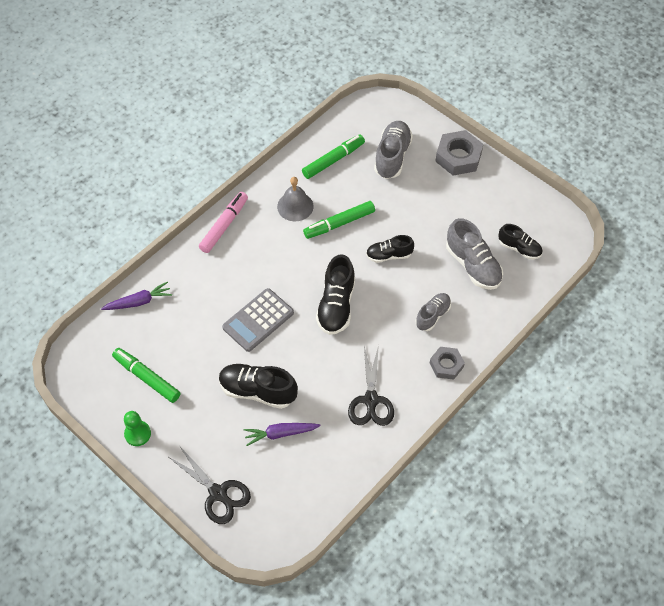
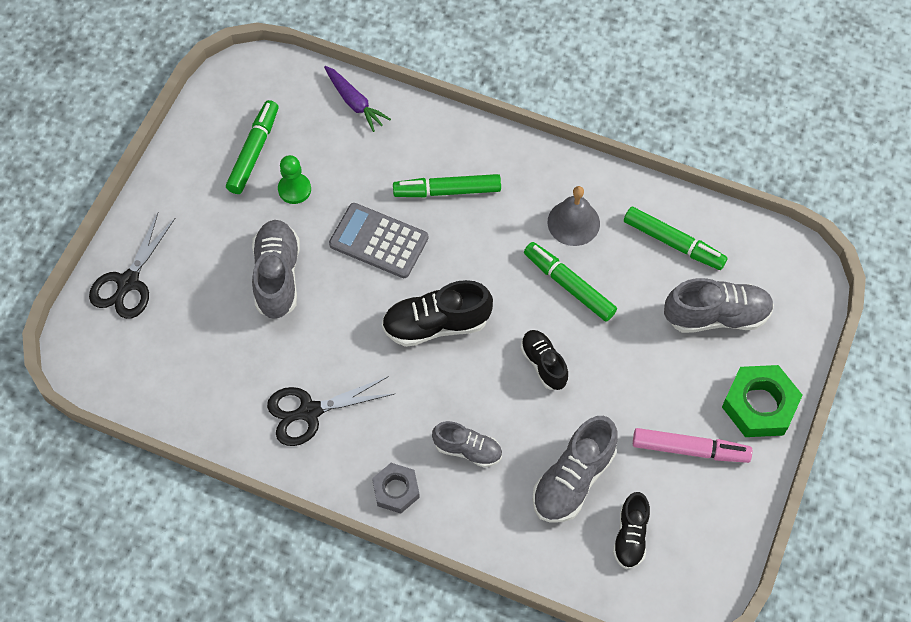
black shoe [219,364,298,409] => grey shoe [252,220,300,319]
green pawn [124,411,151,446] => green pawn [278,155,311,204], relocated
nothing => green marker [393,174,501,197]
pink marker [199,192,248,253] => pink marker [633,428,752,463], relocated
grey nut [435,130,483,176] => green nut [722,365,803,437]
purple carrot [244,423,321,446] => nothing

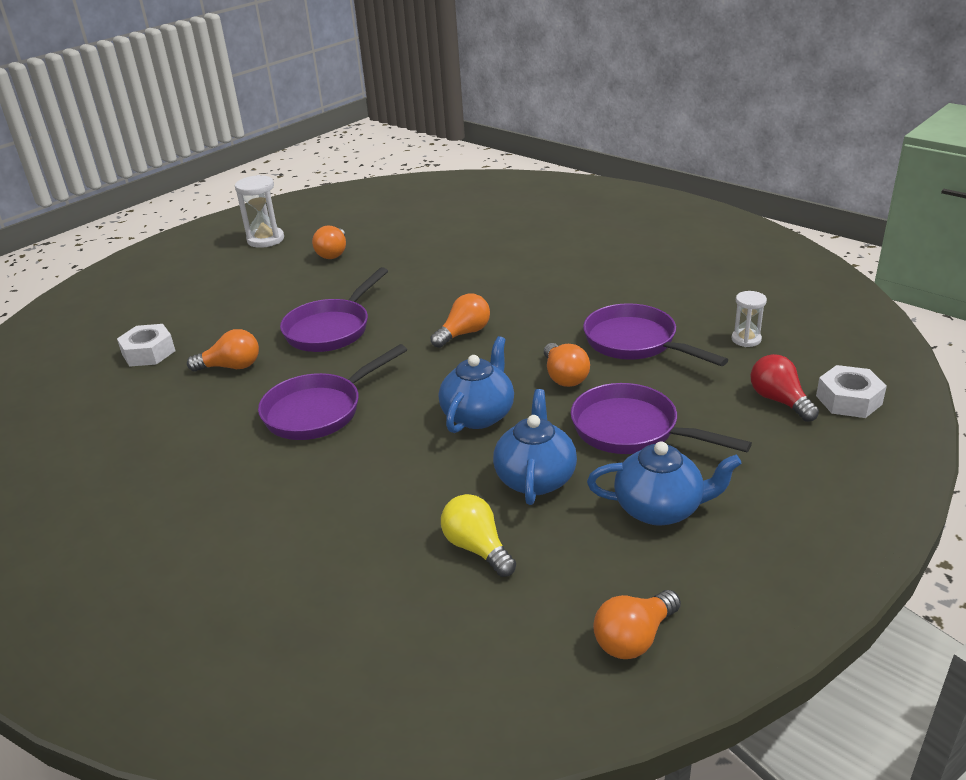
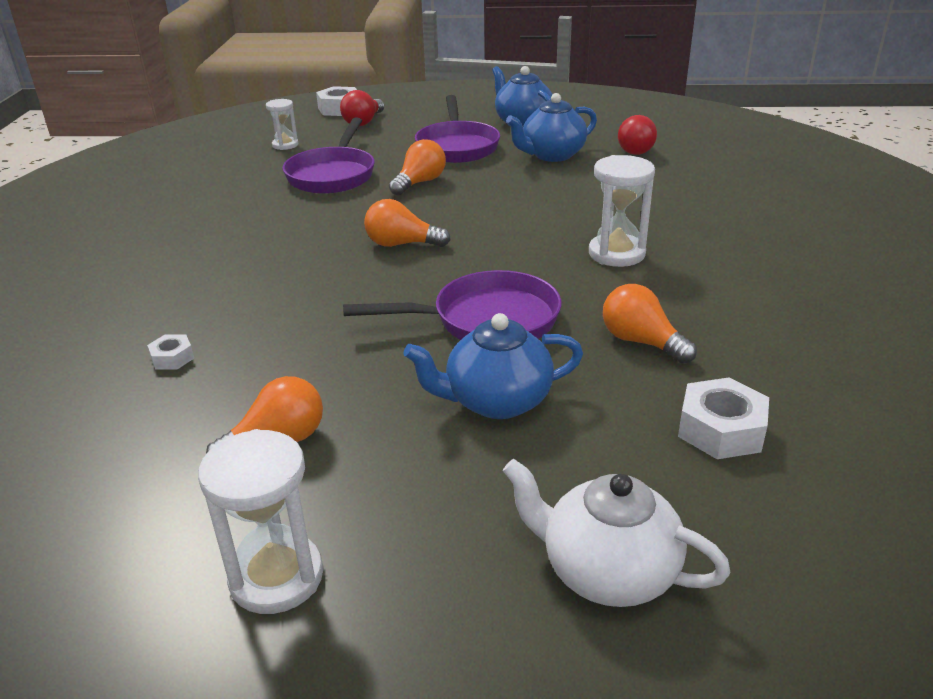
nothing => white nut [147,335,194,370]
blue teapot [439,336,514,433] => blue teapot [403,313,583,419], relocated
nothing => white teapot [503,459,730,607]
purple pan [258,344,407,440] => white hourglass [589,155,655,267]
yellow light bulb [441,494,516,577] => red light bulb [618,115,657,155]
orange light bulb [593,590,681,659] => nothing

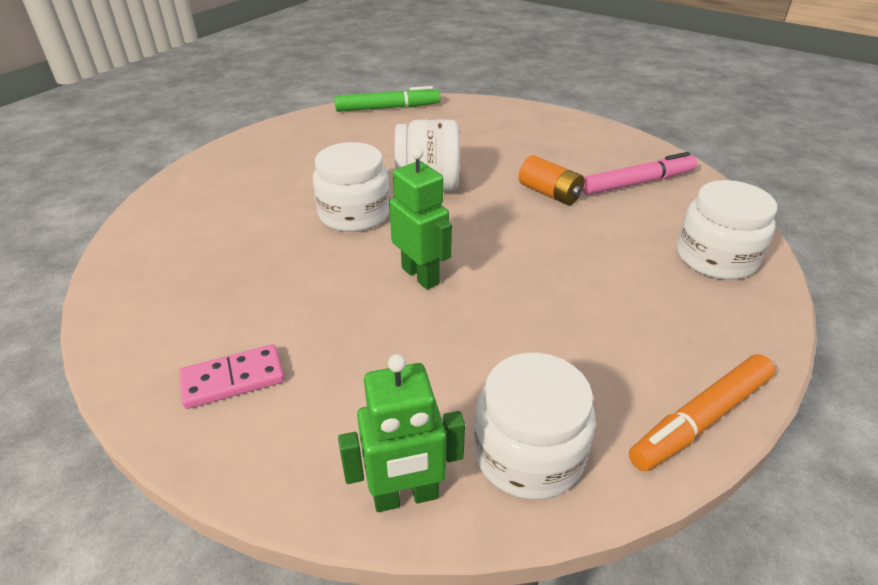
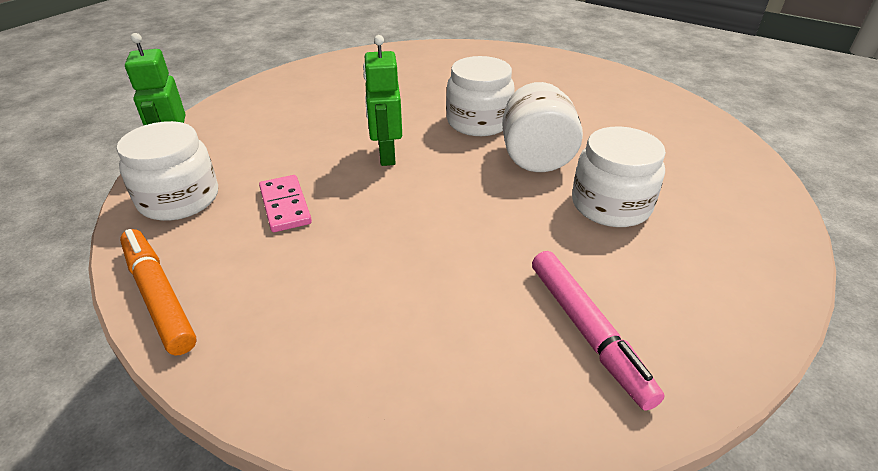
pink domino [179,344,284,409] => pink domino [259,175,312,232], relocated
green robot [389,147,452,290] => green robot [363,35,402,166], 120 degrees clockwise
white jar [677,180,777,280] => white jar [572,126,666,227], relocated
green marker [334,86,440,112] => nothing
orange battery [519,155,584,205] => nothing

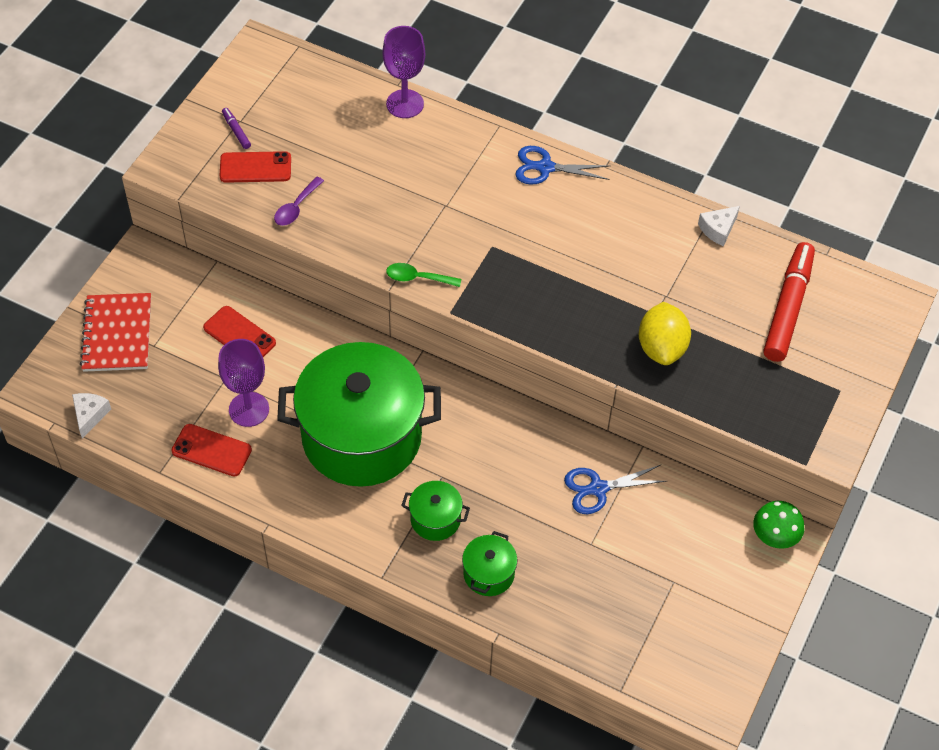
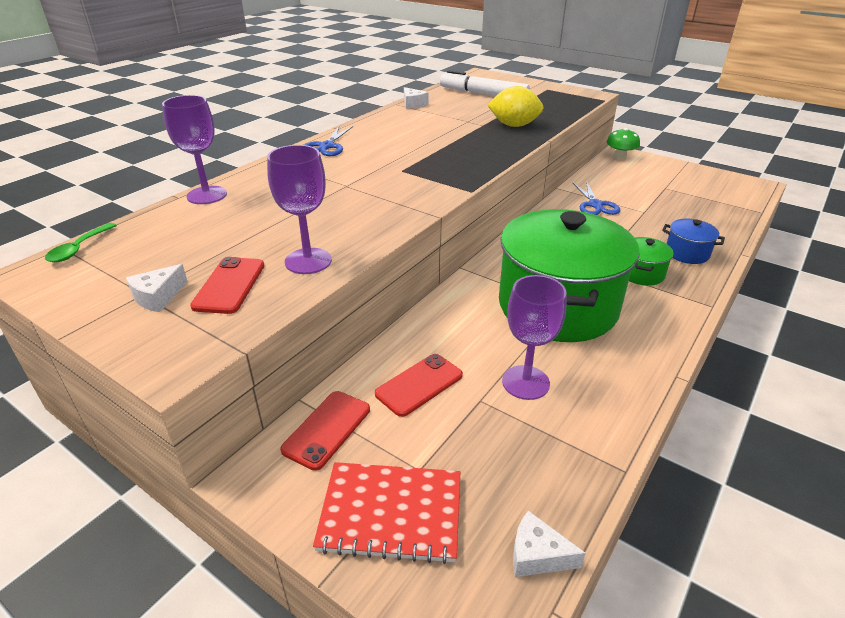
green spoon [386,263,461,287] => green spoon [45,223,117,262], relocated
purple marker [222,108,251,149] => white cheese [126,264,188,312]
purple spoon [274,177,324,226] => purple goblet [267,145,332,274]
red phone [172,424,252,477] => red phone [280,391,370,471], relocated
red marker [763,242,815,362] => white marker [440,70,530,96]
green pot [462,531,517,596] => blue pot [662,219,725,264]

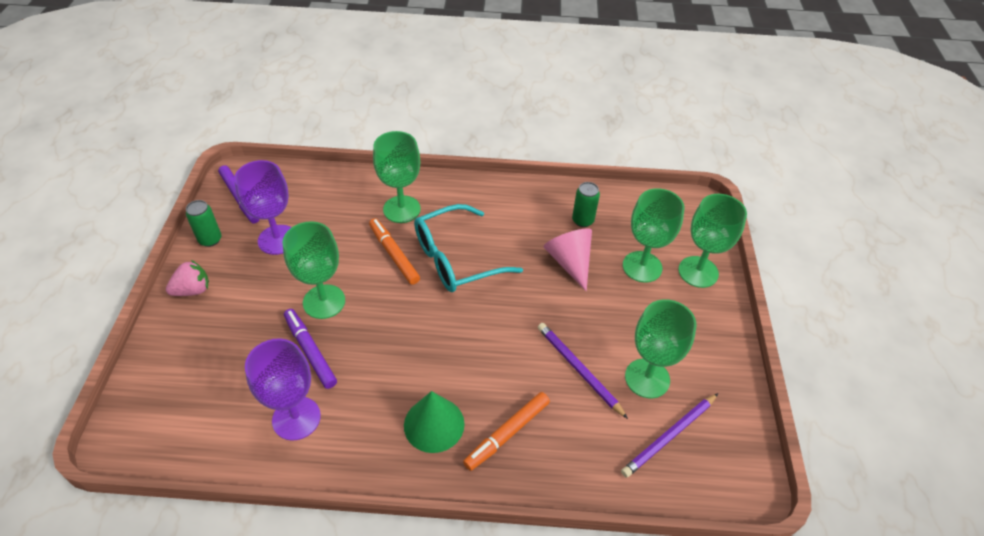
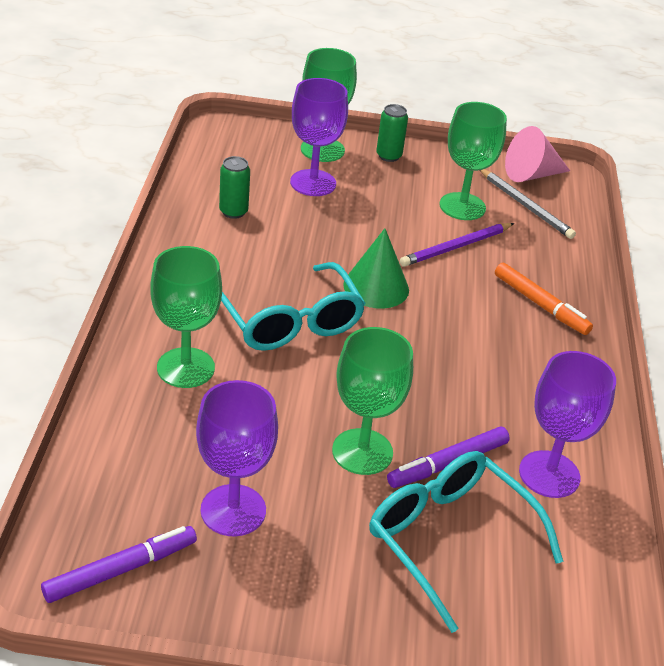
green goblet [623,188,684,283] => purple goblet [290,78,348,196]
green cone [404,391,465,453] => green cone [343,228,409,309], relocated
nothing => turquoise glasses [369,451,563,633]
green can [186,200,221,247] => green can [376,104,408,162], relocated
purple pencil [621,393,718,478] => grey pencil [480,169,576,239]
pink cone [543,228,592,291] => pink cone [505,126,570,182], relocated
pink strawberry [166,260,209,296] => nothing
orange marker [369,218,420,285] => nothing

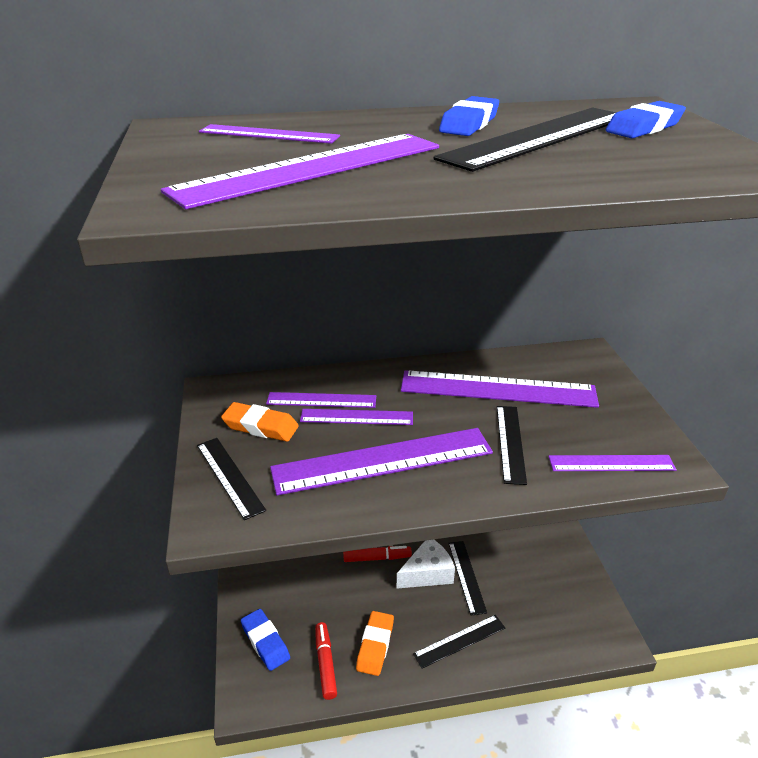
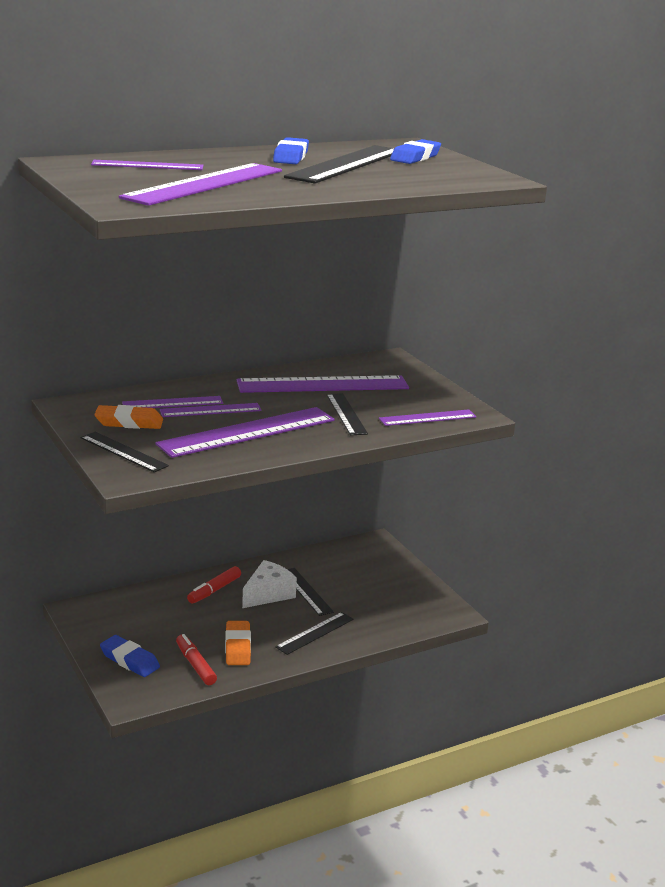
red marker [343,546,412,562] => red marker [187,566,241,603], 150 degrees clockwise

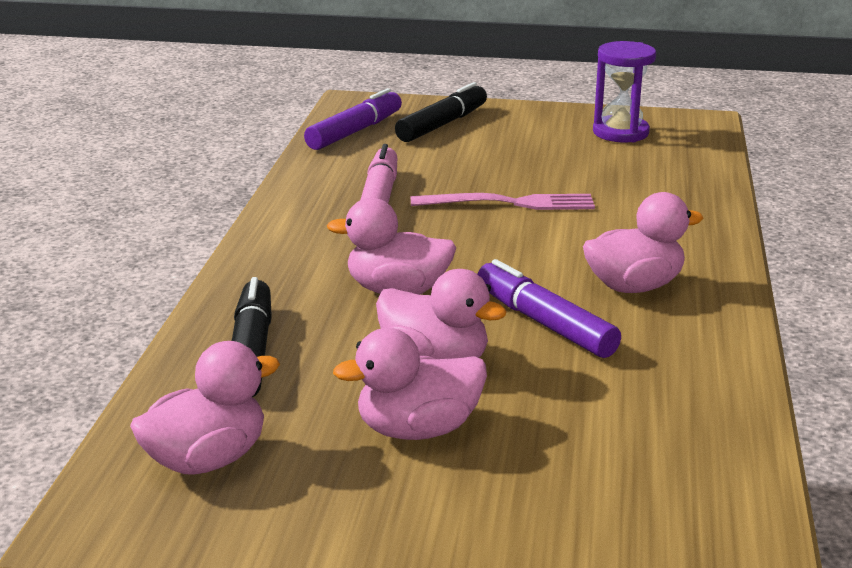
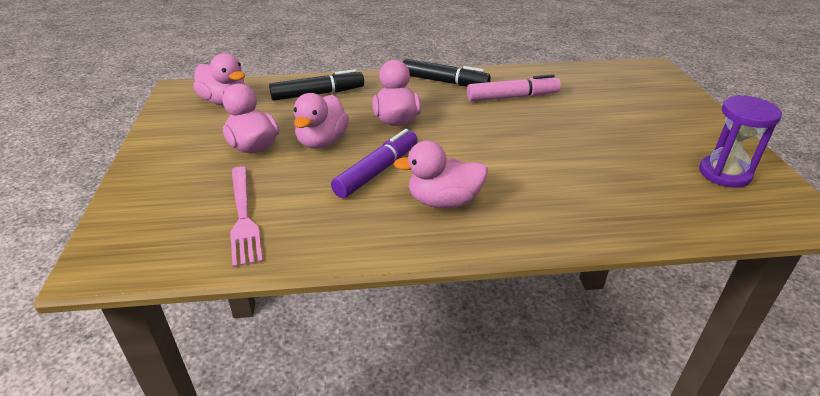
pink fork [411,193,595,210] => pink fork [230,166,263,268], relocated
pink duck [583,192,703,293] => pink duck [394,141,488,208], 120 degrees clockwise
black marker [395,82,487,142] => black marker [403,59,491,86], relocated
purple marker [304,88,402,150] => nothing

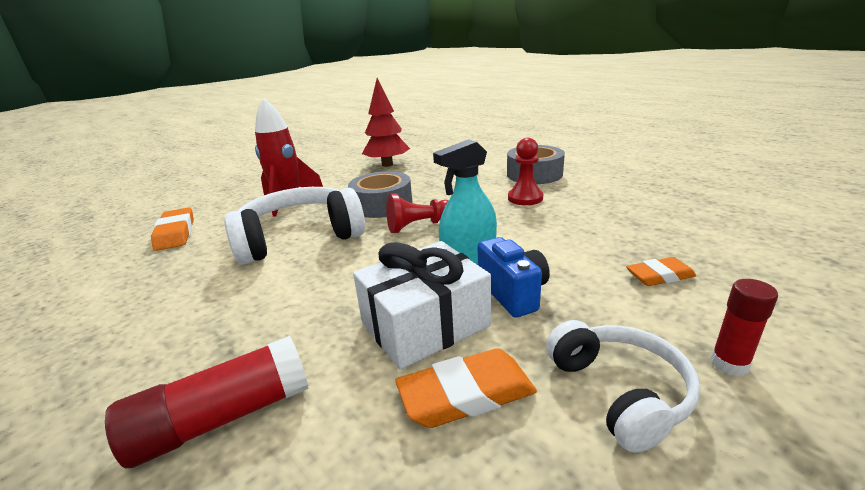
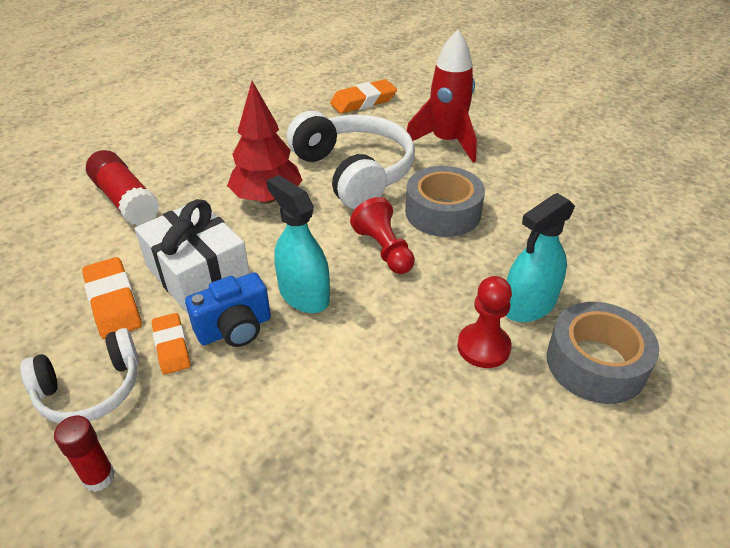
orange eraser [626,257,696,286] => orange eraser [152,313,190,375], relocated
red tree [362,78,410,167] => red tree [227,81,303,204], relocated
nothing => turquoise spray bottle [506,193,575,322]

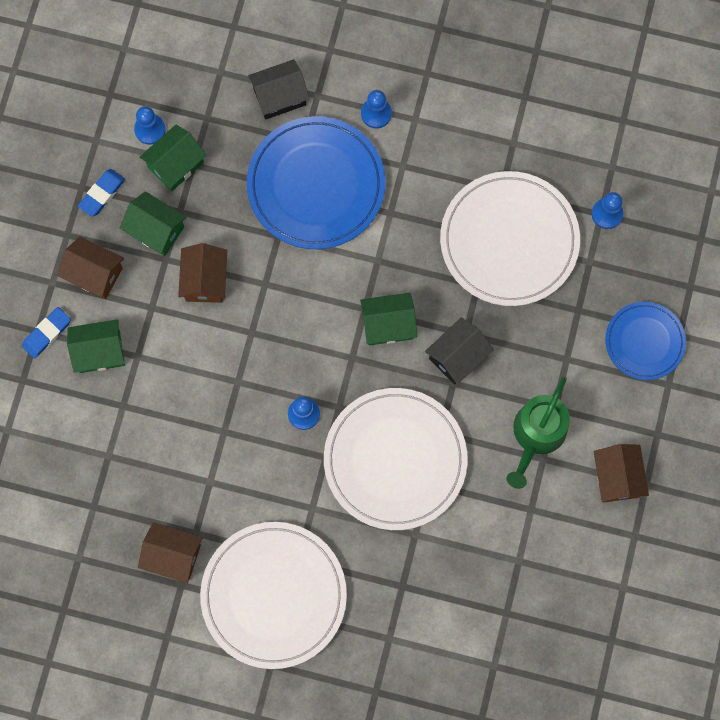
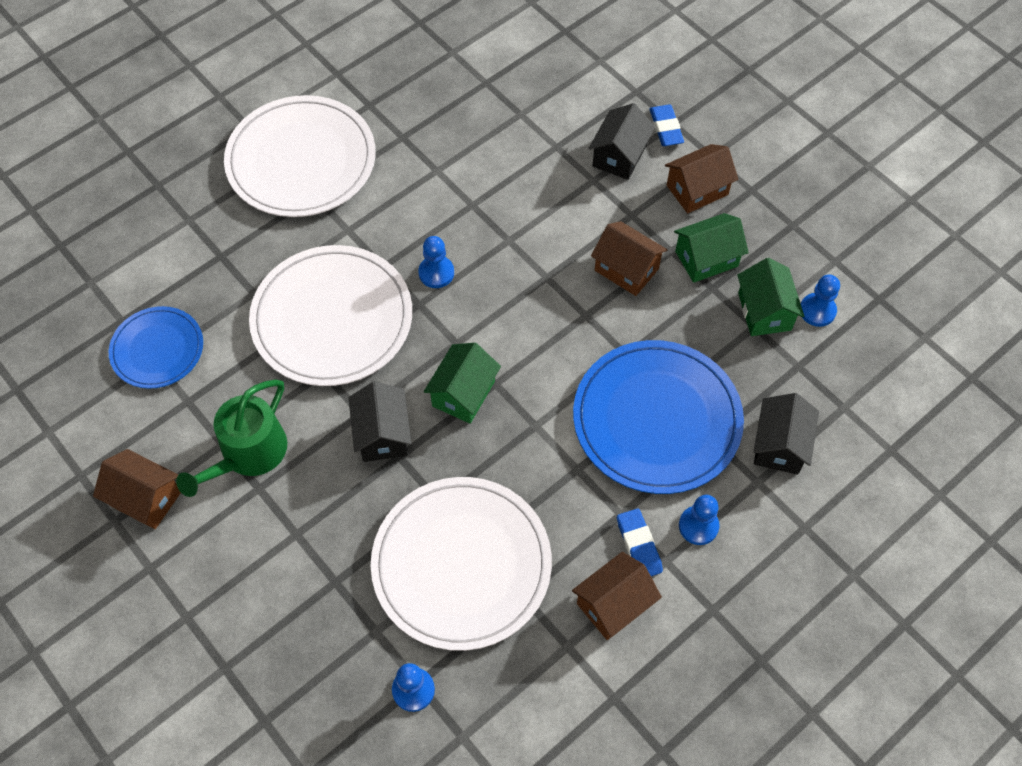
blue plate [605,302,686,380] => blue plate [109,306,203,389], relocated
green watering can [507,376,570,489] => green watering can [176,379,287,497], 120 degrees counterclockwise
brown house [138,522,203,583] => brown house [572,552,662,640], relocated
green house [67,319,125,373] => black house [588,103,655,180]
blue eraser [78,169,125,217] => blue eraser [617,508,663,576], relocated

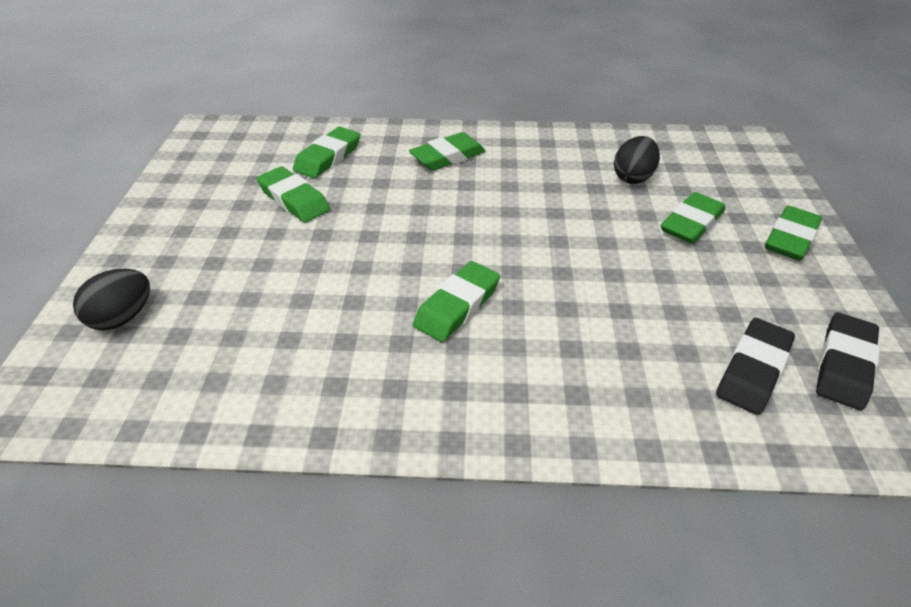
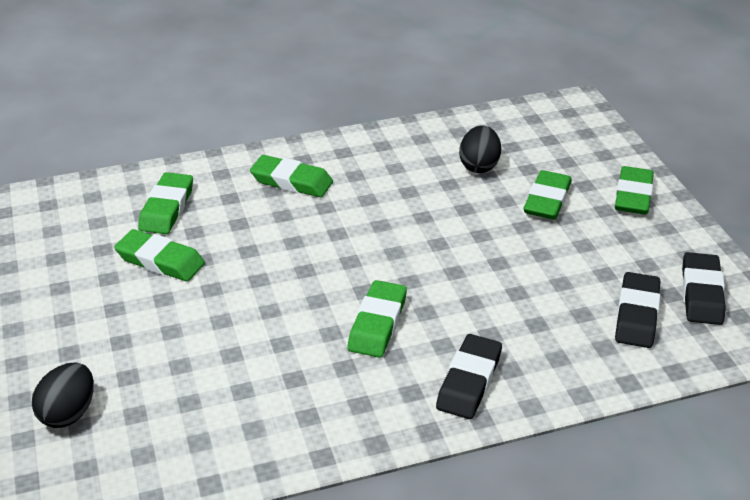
green eraser [409,132,486,171] => green eraser [250,155,333,197], 75 degrees clockwise
nothing => black eraser [436,334,502,419]

